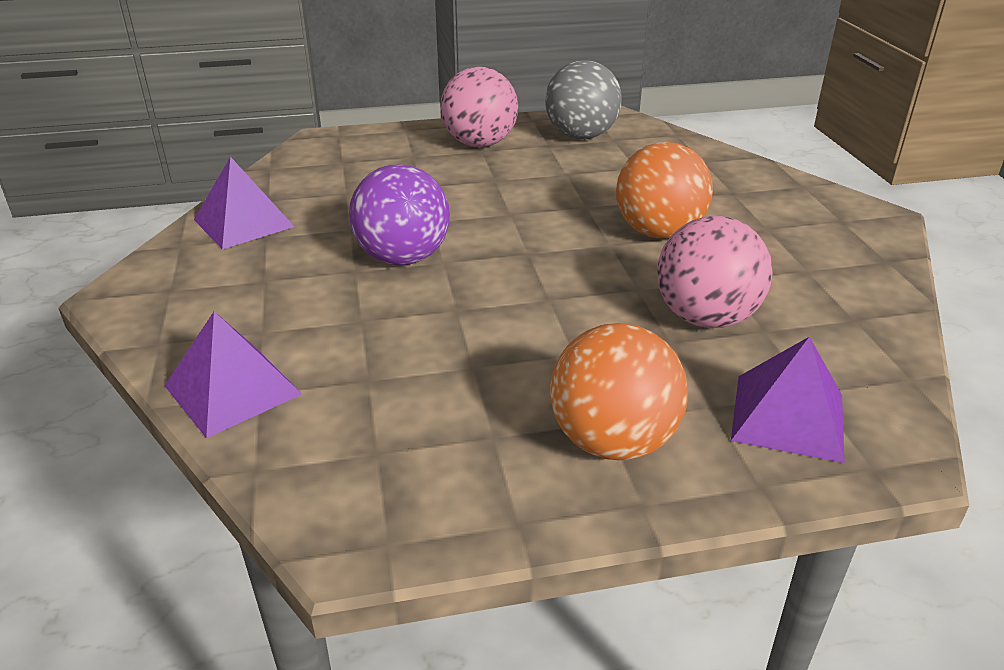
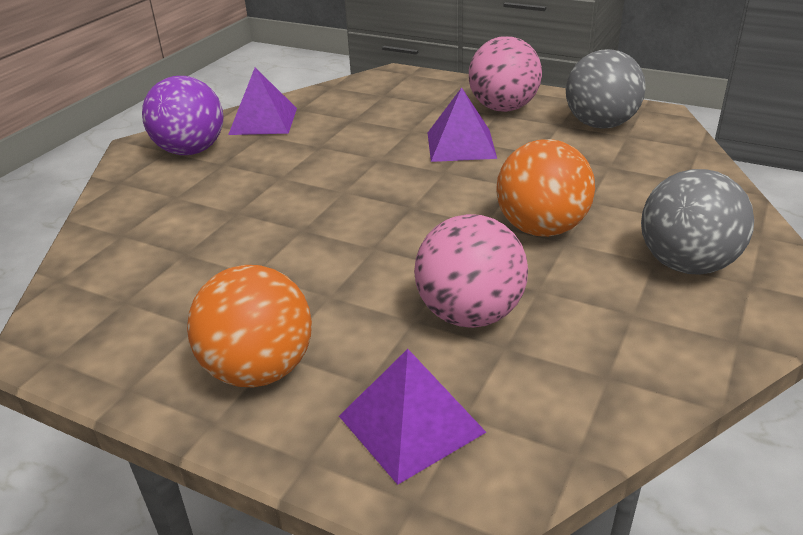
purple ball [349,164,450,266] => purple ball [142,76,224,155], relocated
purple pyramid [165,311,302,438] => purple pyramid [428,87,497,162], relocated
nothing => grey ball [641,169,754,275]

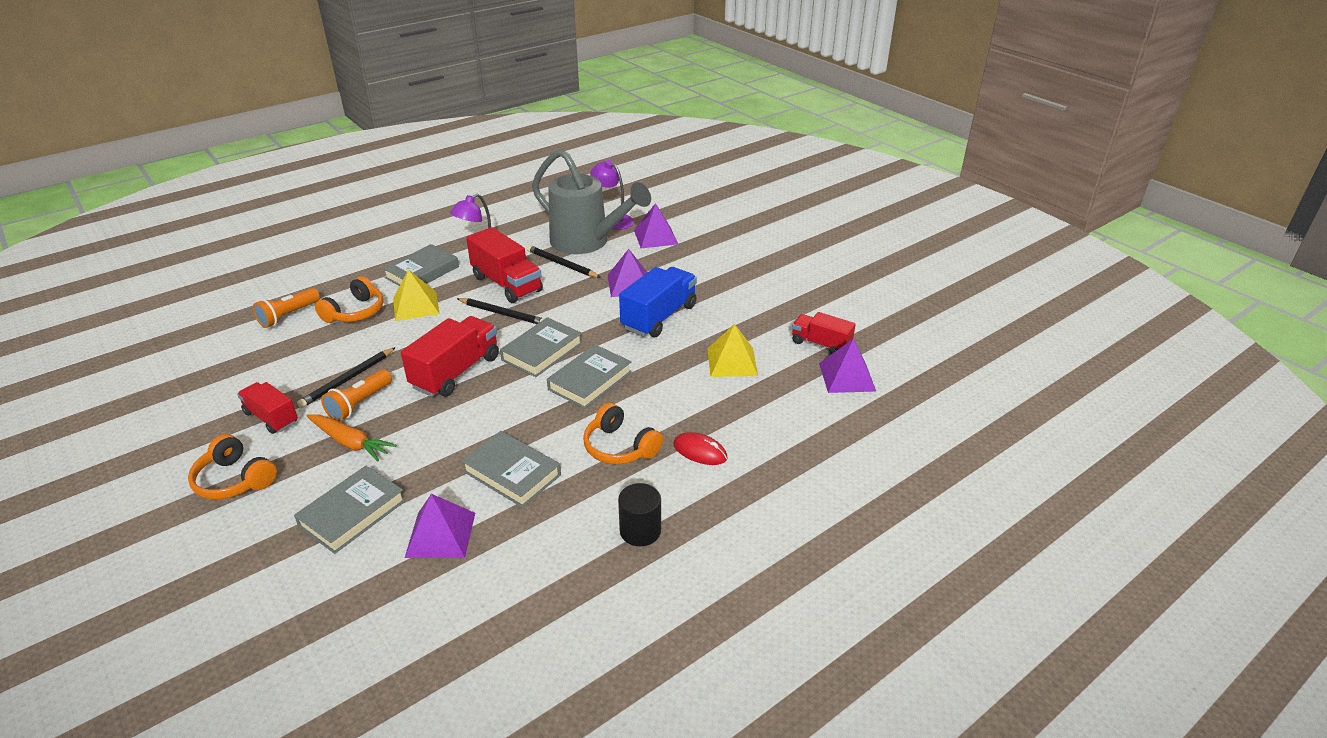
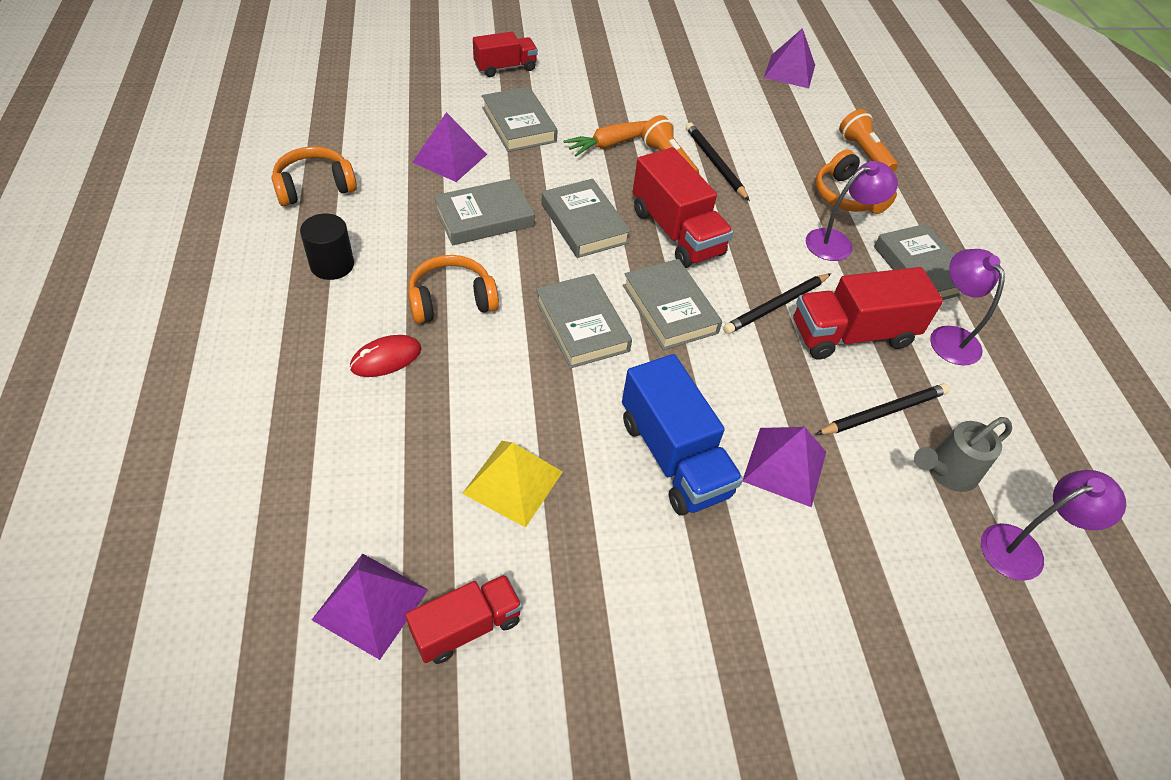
orange headphones [188,434,277,499] => orange headphones [271,146,357,206], relocated
red truck [237,382,298,434] => red truck [473,32,538,77], relocated
nothing => grey book [541,179,631,258]
purple pyramid [634,203,678,248] => purple pyramid [764,28,815,88], relocated
yellow pyramid [393,269,440,321] => purple lamp [806,161,898,261]
grey watering can [532,149,651,254] => grey watering can [914,417,1012,492], x0.49

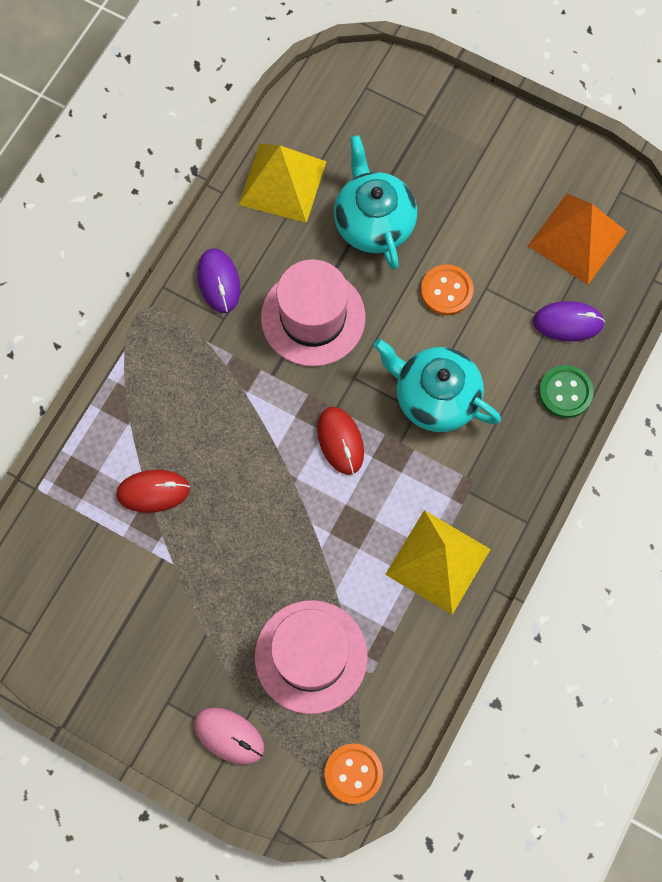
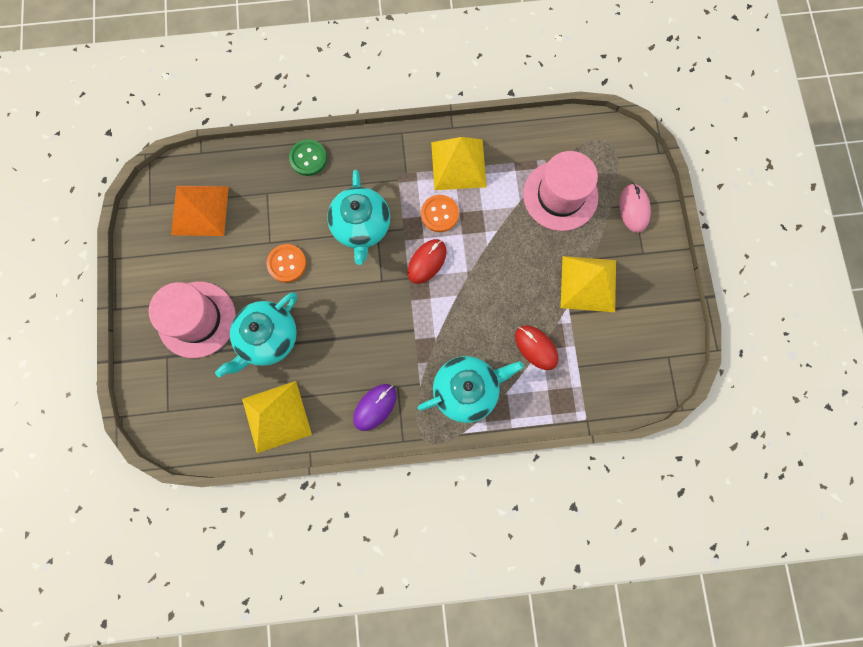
pink hat [261,259,366,367] => pink hat [149,282,236,358], relocated
nothing => turquoise teapot [418,356,524,423]
orange button [325,744,383,804] => orange button [421,195,459,232], relocated
nothing => yellow pyramid [561,256,616,312]
purple mouse [533,301,605,342] => nothing

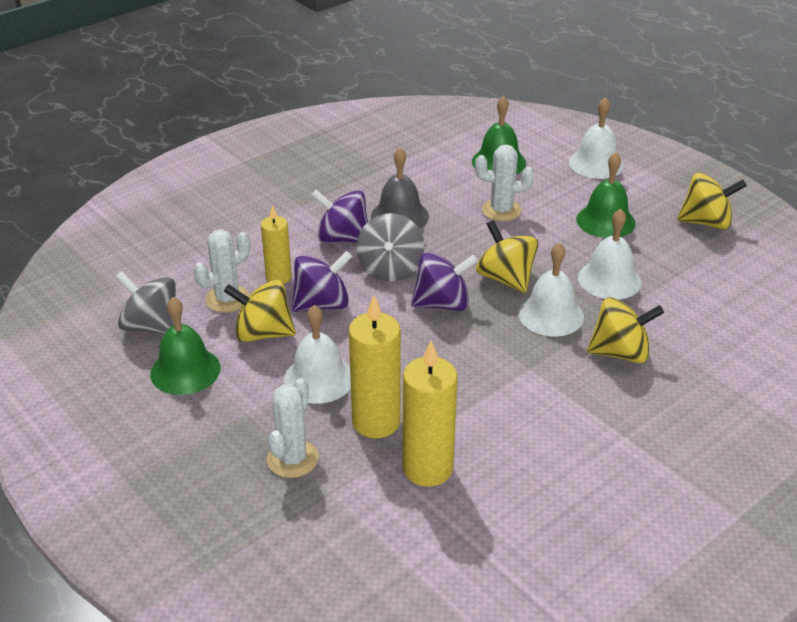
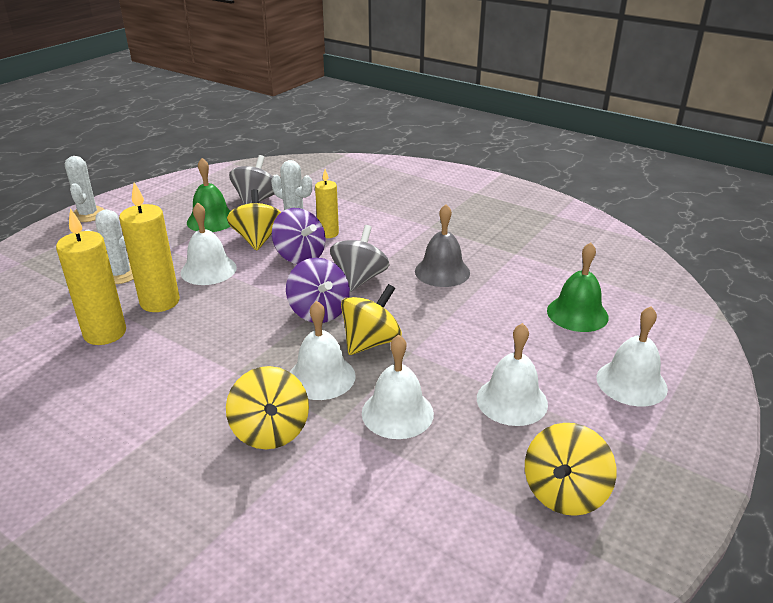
white cactus [475,145,534,221] => white cactus [65,156,105,222], relocated
grey spinning top [356,213,425,281] => grey spinning top [330,225,390,292], 120 degrees clockwise
green bell [576,152,636,238] => white bell [477,323,548,426]
yellow spinning top [677,172,747,230] => yellow spinning top [525,423,617,516], 45 degrees clockwise
purple spinning top [311,190,368,243] => nothing

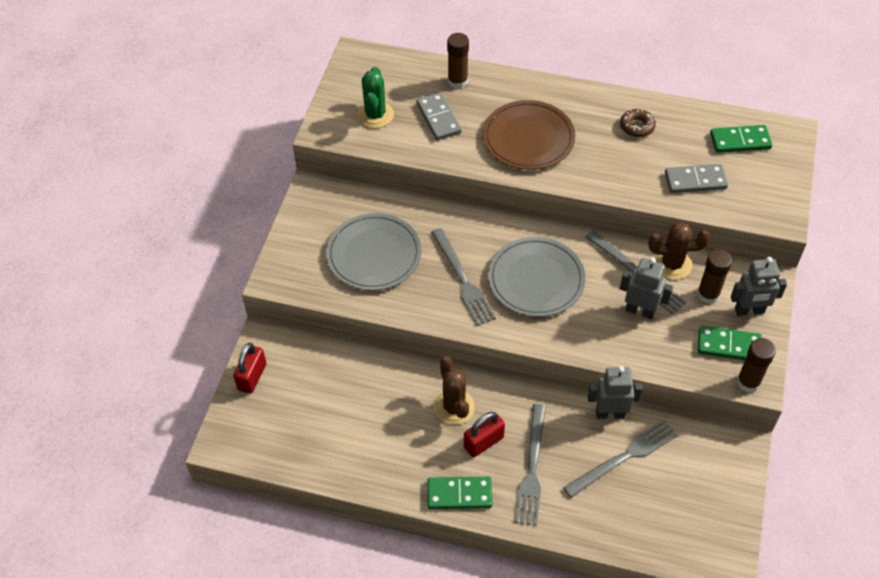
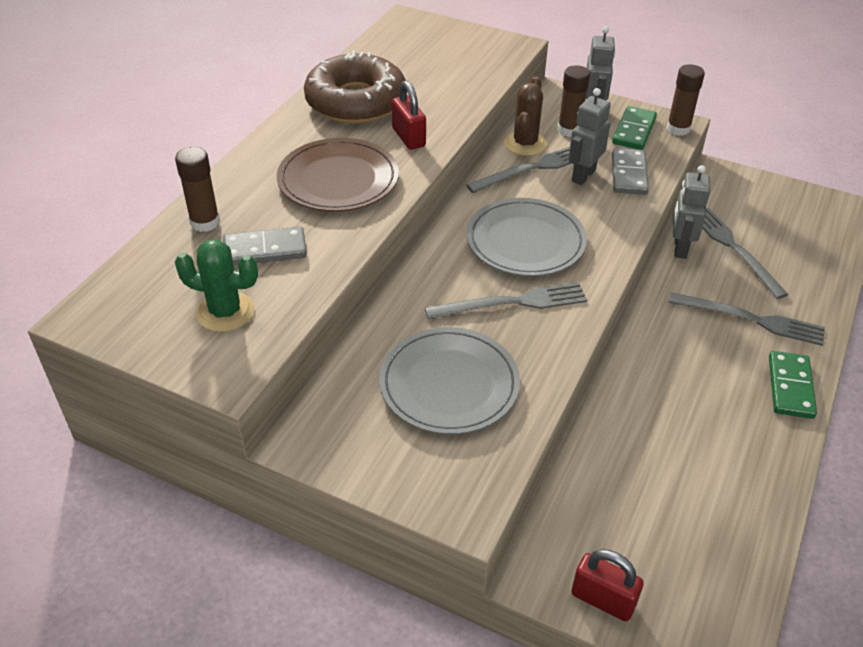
brown donut [620,109,656,137] => brown donut [304,51,406,123], x2.43
red padlock [464,412,505,457] => red padlock [392,81,426,150], relocated
grey domino [665,164,728,193] => grey domino [612,148,649,195], relocated
brown cactus [434,356,475,425] => nothing
green domino [710,125,772,153] => nothing

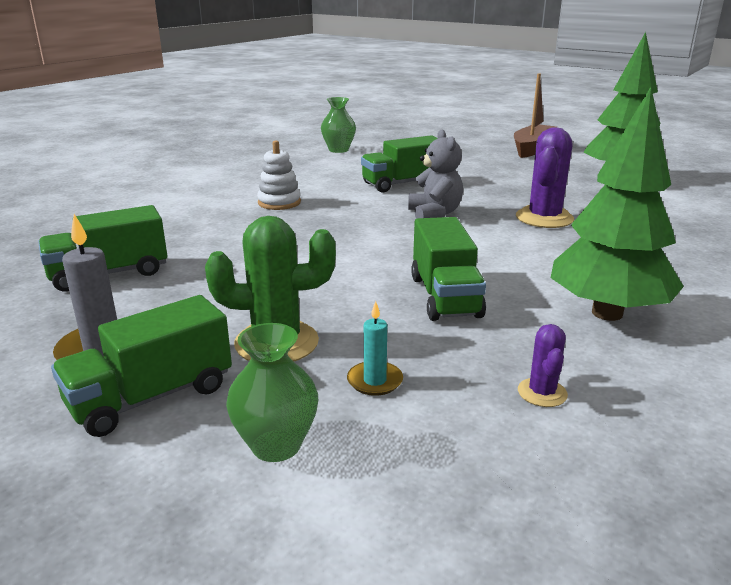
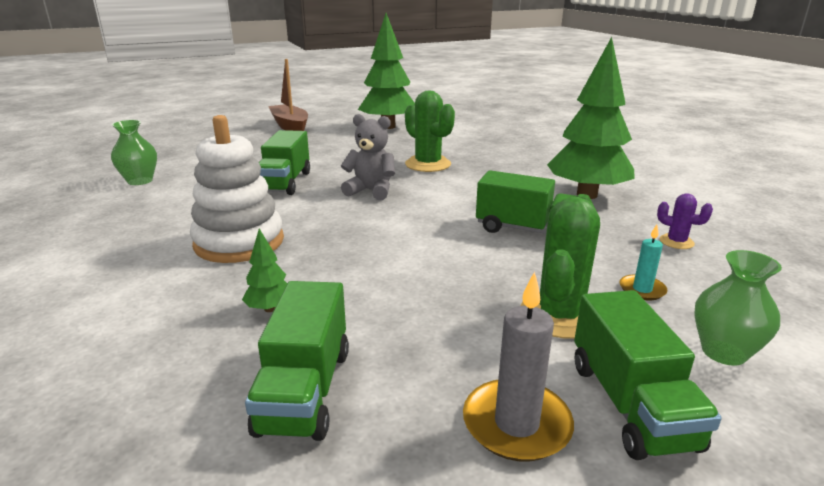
white stacking toy [257,140,301,210] => white stacking toy [190,115,284,263], x1.73
nothing => green tree [242,229,287,312]
purple cactus [516,127,574,228] => green cactus [405,91,455,172]

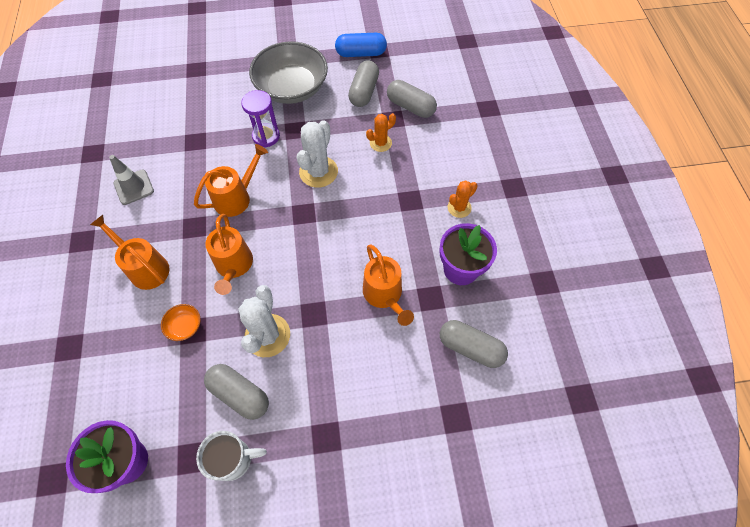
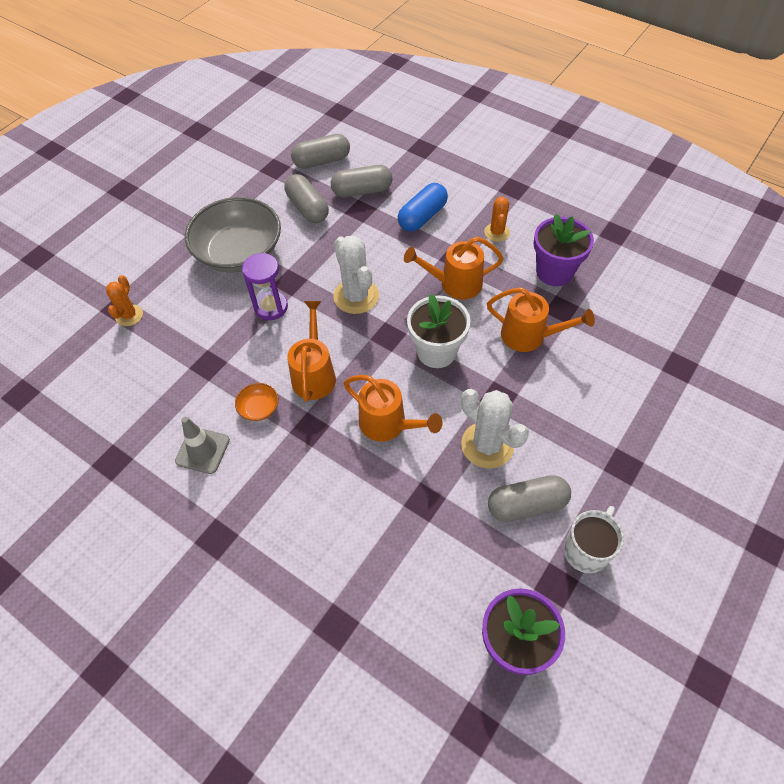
orange cactus [366,113,396,152] => orange cactus [106,275,143,326], relocated
orange bowl [161,304,201,341] => orange bowl [235,383,279,421], relocated
grey capsule [440,320,508,368] => grey capsule [291,134,350,169], relocated
blue capsule [335,33,387,57] => blue capsule [398,183,448,232], relocated
orange watering can [90,215,170,290] => orange watering can [404,237,504,299], relocated
nothing => white flower pot [407,294,470,368]

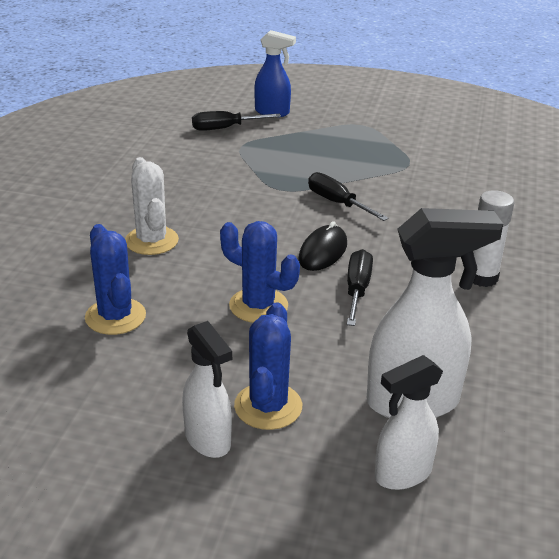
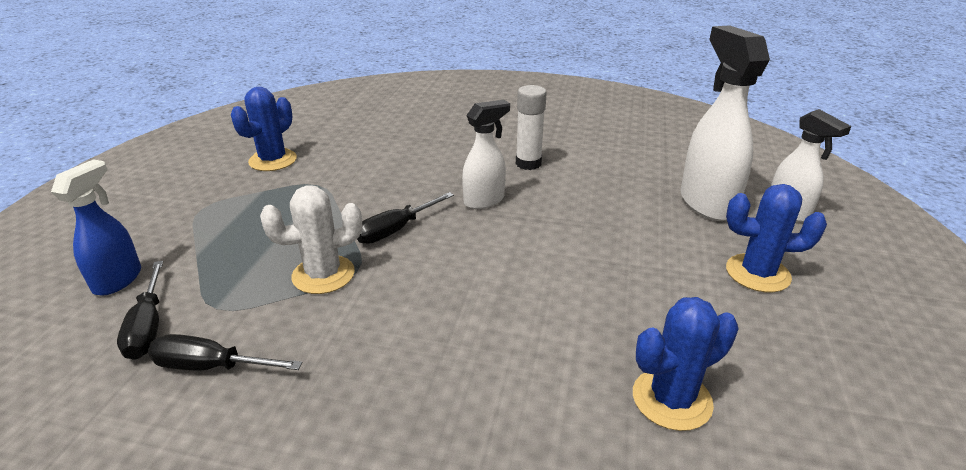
black screwdriver [347,249,373,326] => black screwdriver [148,334,302,371], relocated
blue cactus [220,221,300,323] => blue cactus [231,87,297,171], relocated
white cactus [125,157,179,255] => white cactus [260,185,362,294], relocated
white spray bottle [182,321,232,458] => white spray bottle [462,100,510,209], relocated
black mouse [298,221,347,271] => nothing

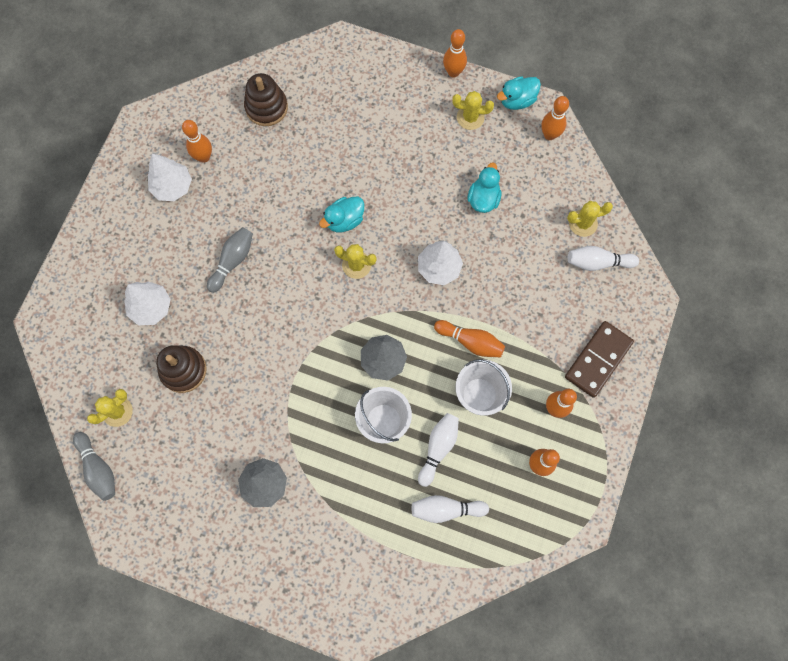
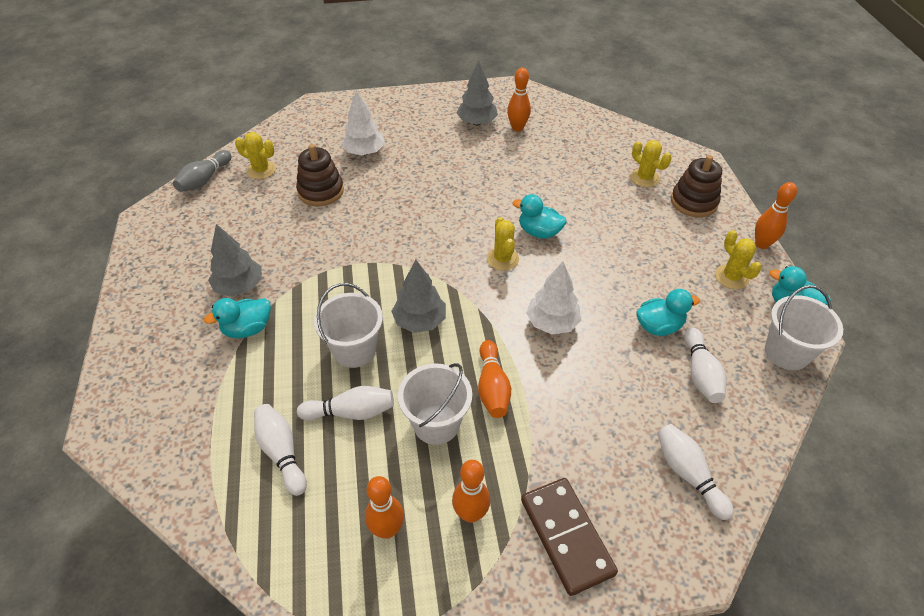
nothing => turquoise duck [204,298,271,338]
white tree [148,154,192,201] => grey tree [457,61,498,125]
brown domino [565,321,634,398] => brown domino [521,478,618,596], 60 degrees clockwise
yellow cactus [567,201,613,237] => yellow cactus [630,140,672,187], relocated
brown stacking toy [244,73,288,126] => brown stacking toy [671,155,722,218], relocated
nothing => white bowling pin [684,328,726,403]
orange bowling pin [541,96,569,140] => white bucket [765,285,843,370]
grey bowling pin [207,227,253,293] => nothing

